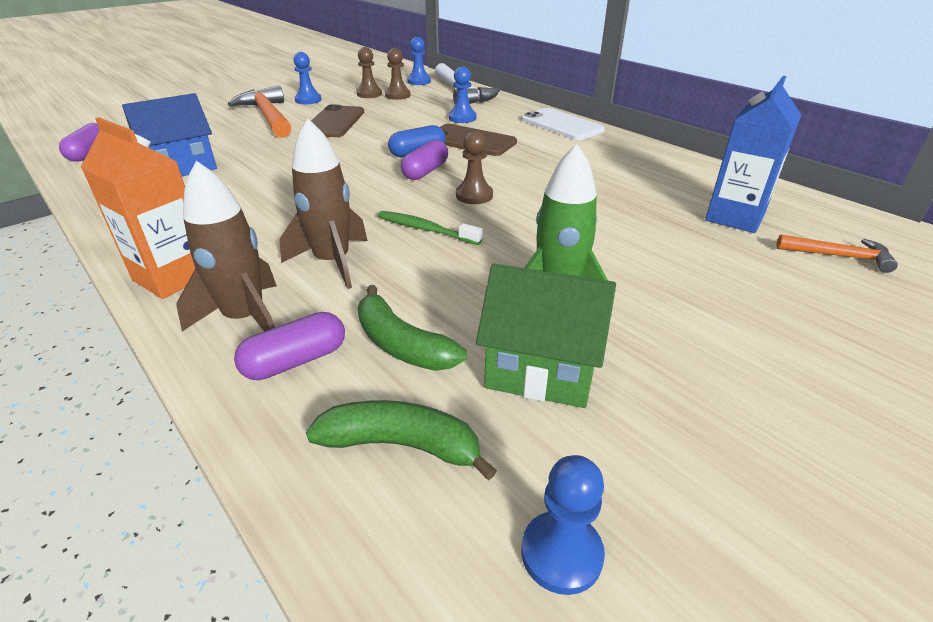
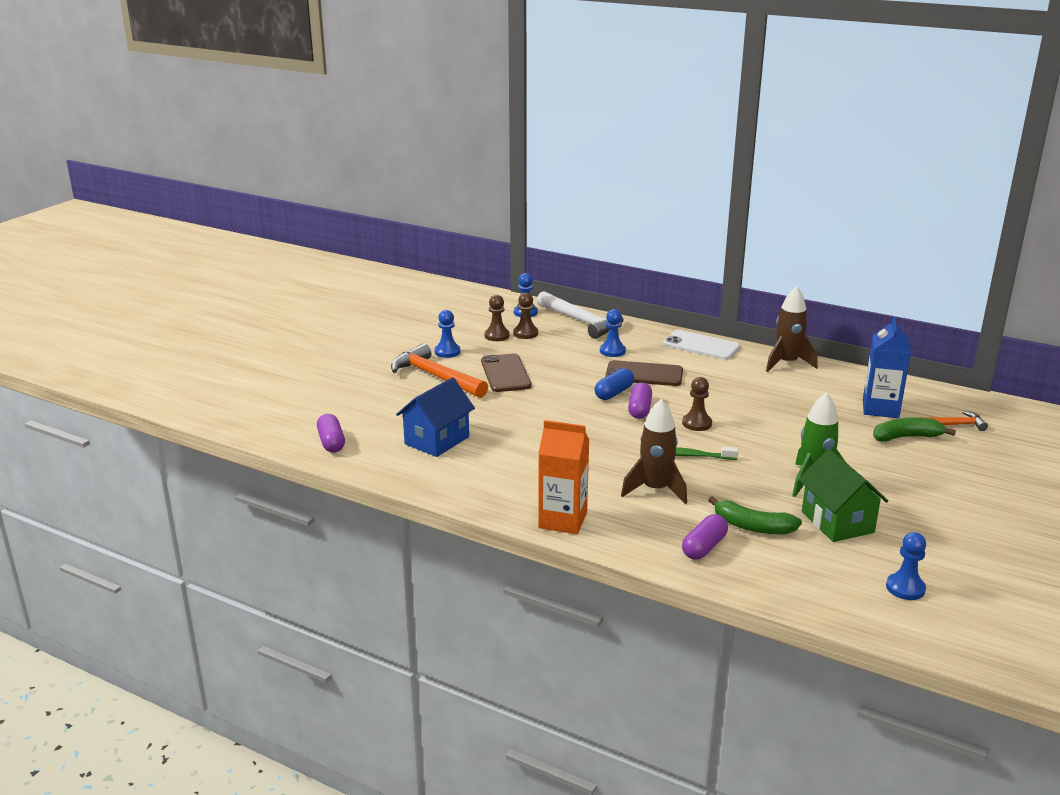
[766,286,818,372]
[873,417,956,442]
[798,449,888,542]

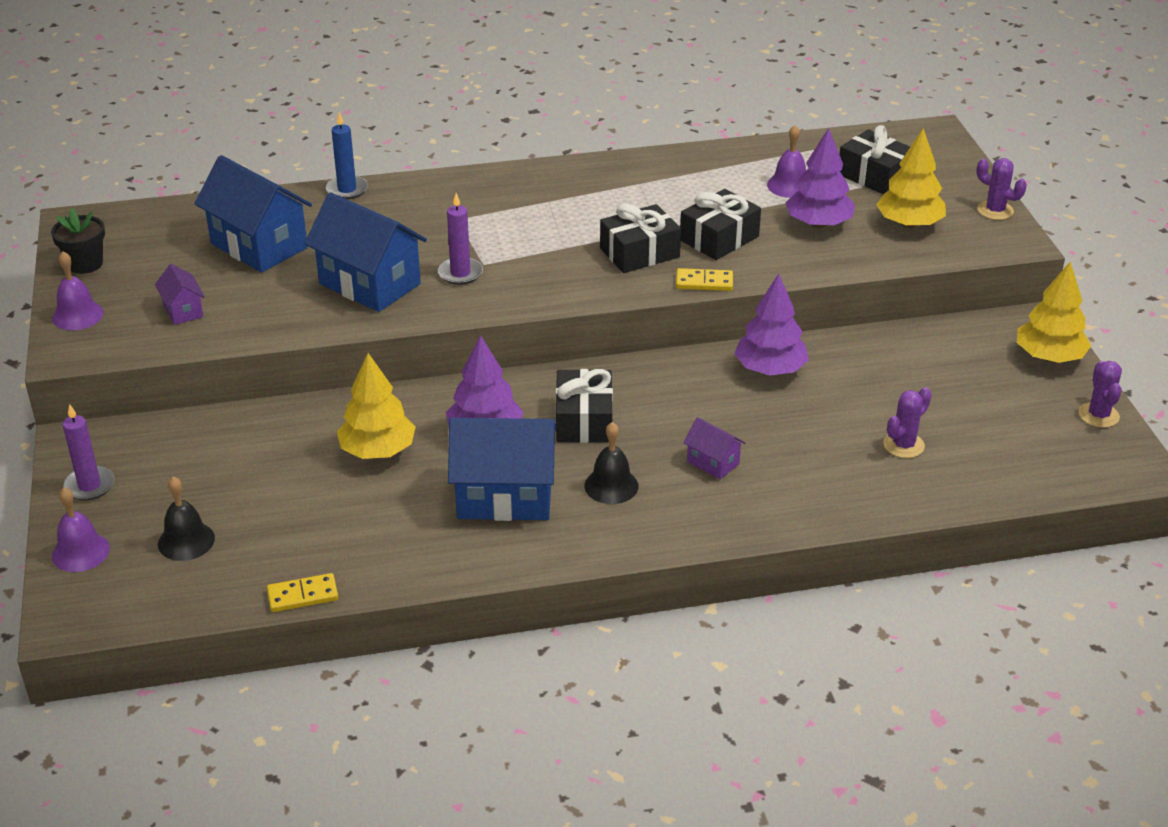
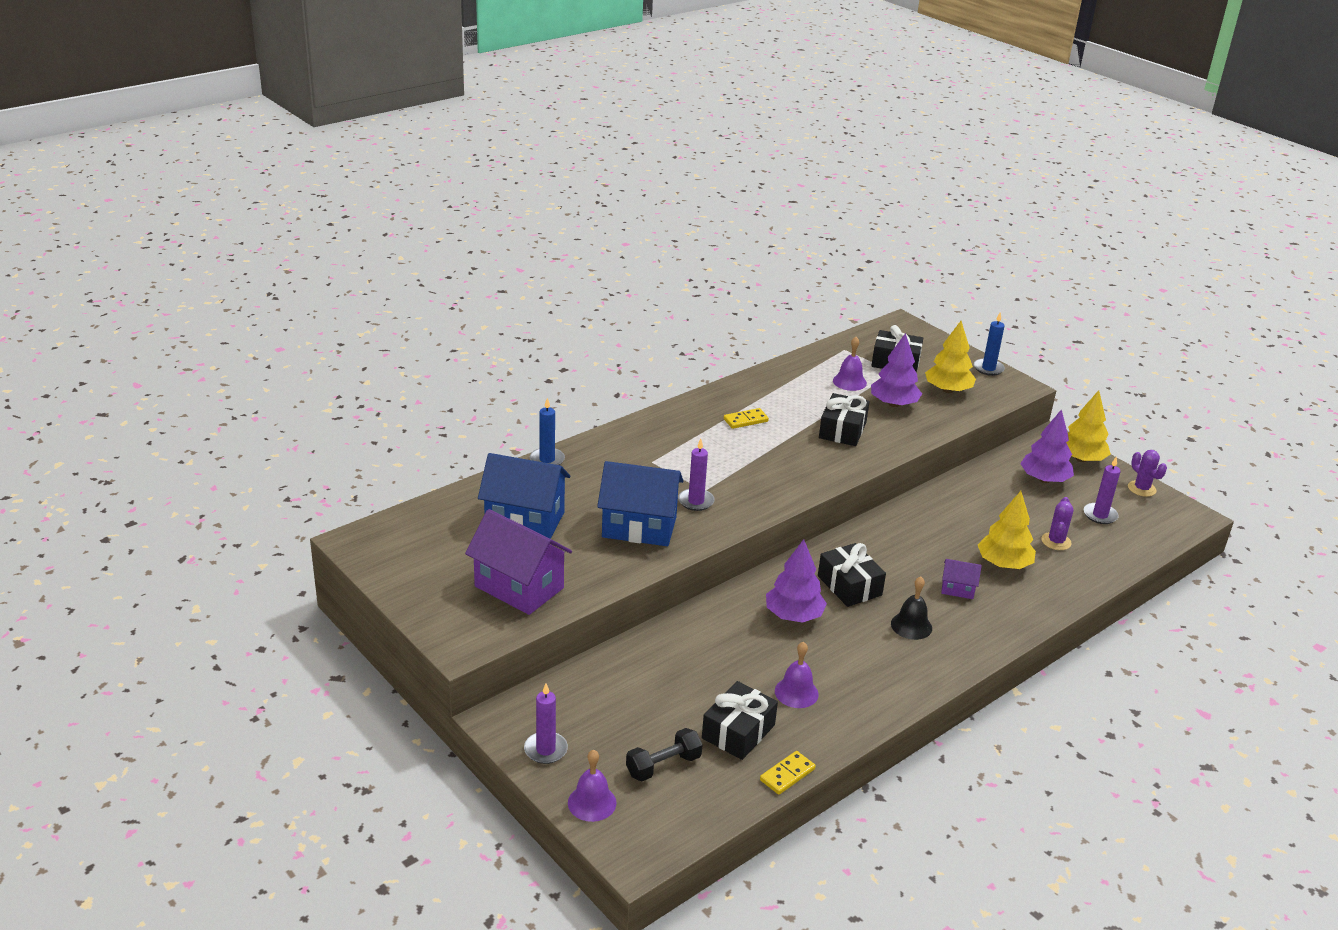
[51,208,105,274] (first image)
[448,418,557,521] (first image)
[1084,456,1121,524]
[775,641,819,708]
[978,491,1036,569]
[702,681,778,760]
[724,408,769,429]
[1020,409,1074,483]
[626,728,703,781]
[974,313,1005,376]
[465,509,572,615]

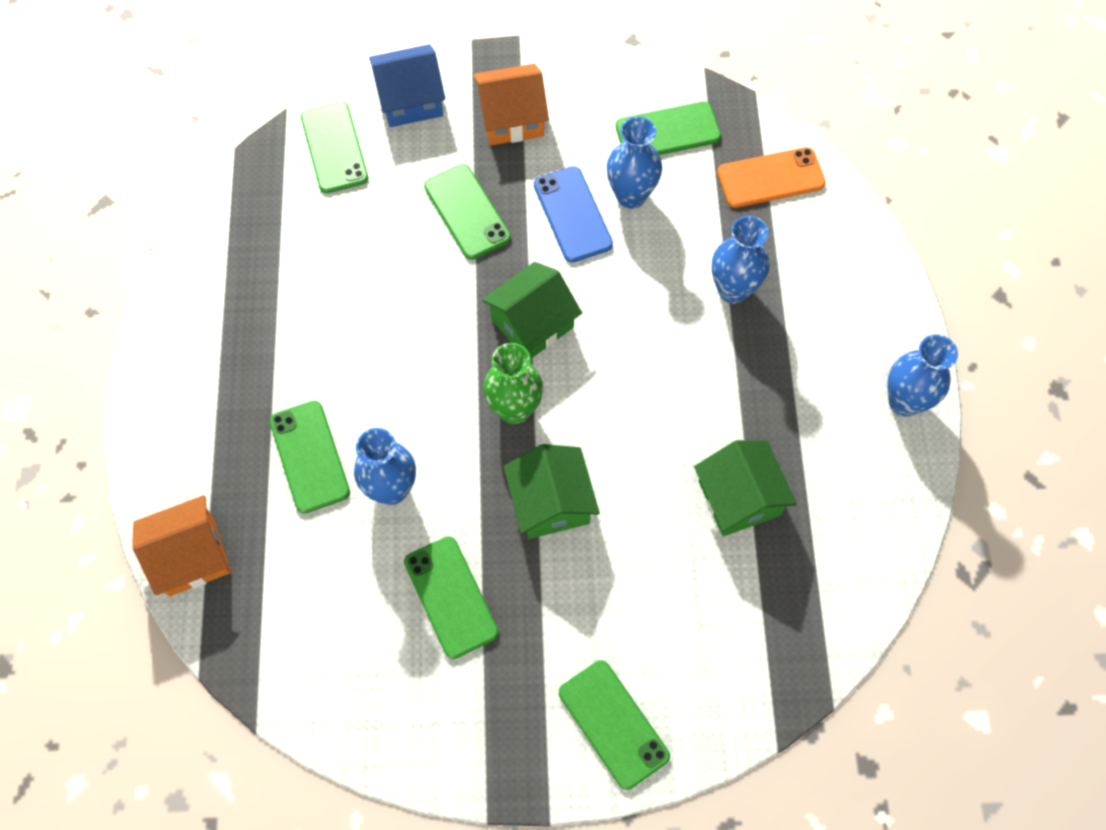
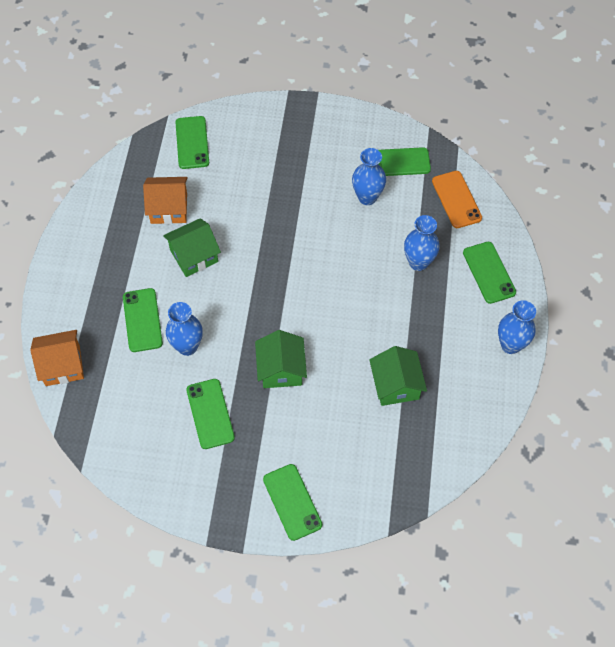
[369,44,445,127] (first image)
[483,343,543,424] (first image)
[534,166,613,263] (first image)
[463,242,516,304]
[143,177,187,224]
[163,218,221,277]
[432,171,482,228]

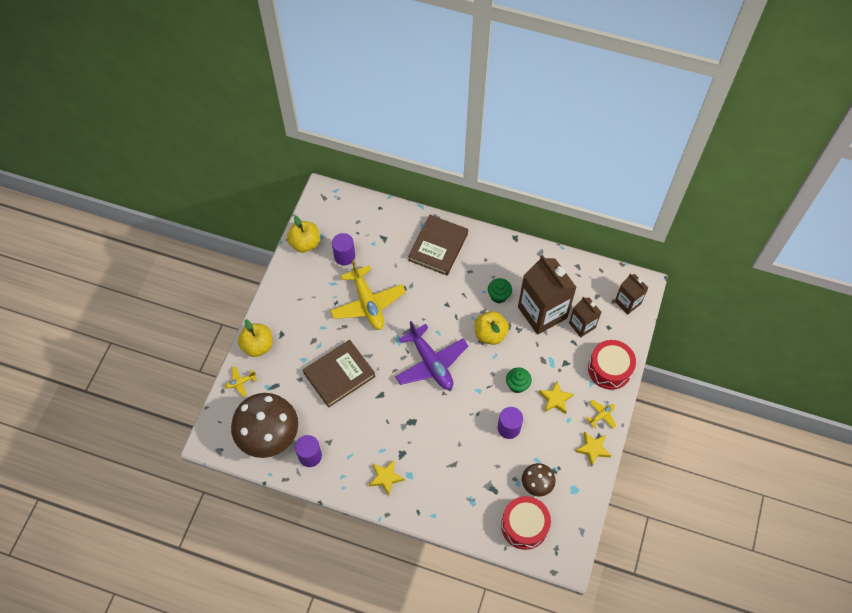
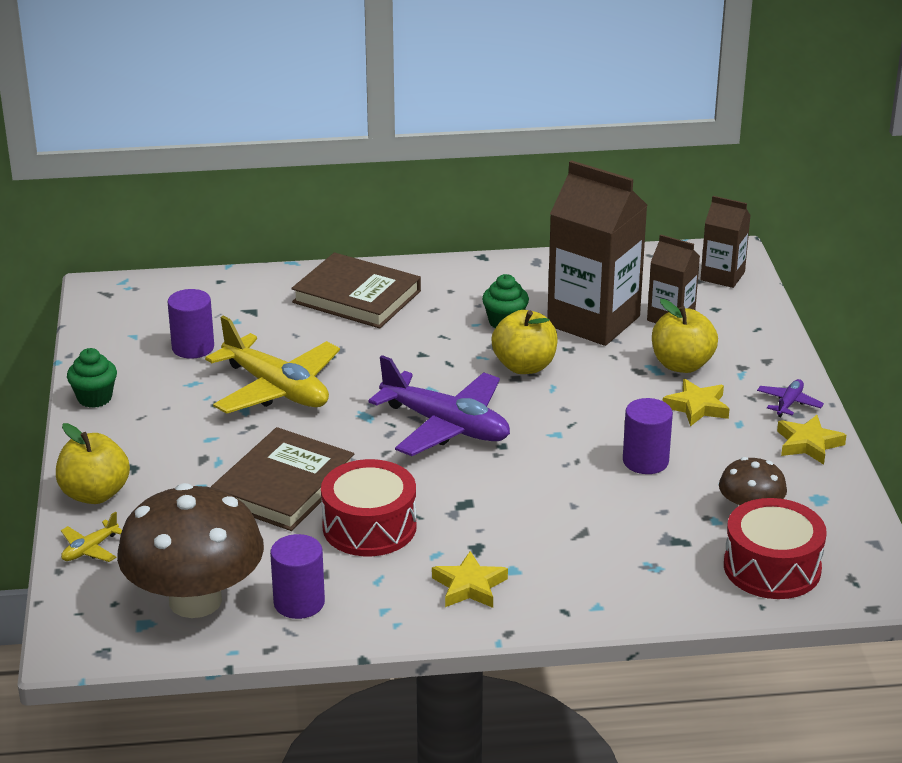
[652,299,718,373]
[67,348,117,408]
[321,459,417,556]
[757,379,824,417]
[291,252,421,328]

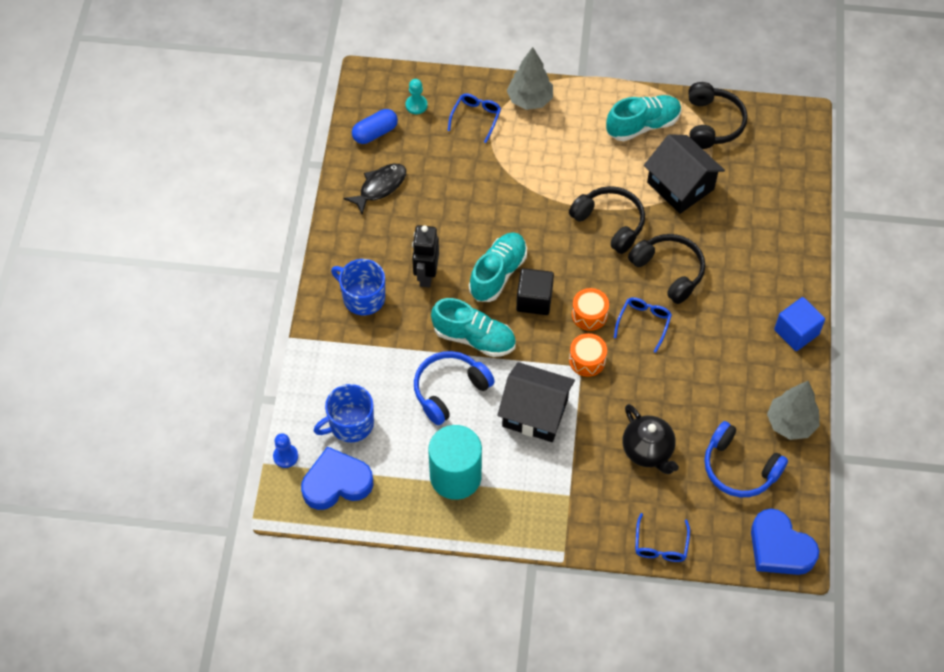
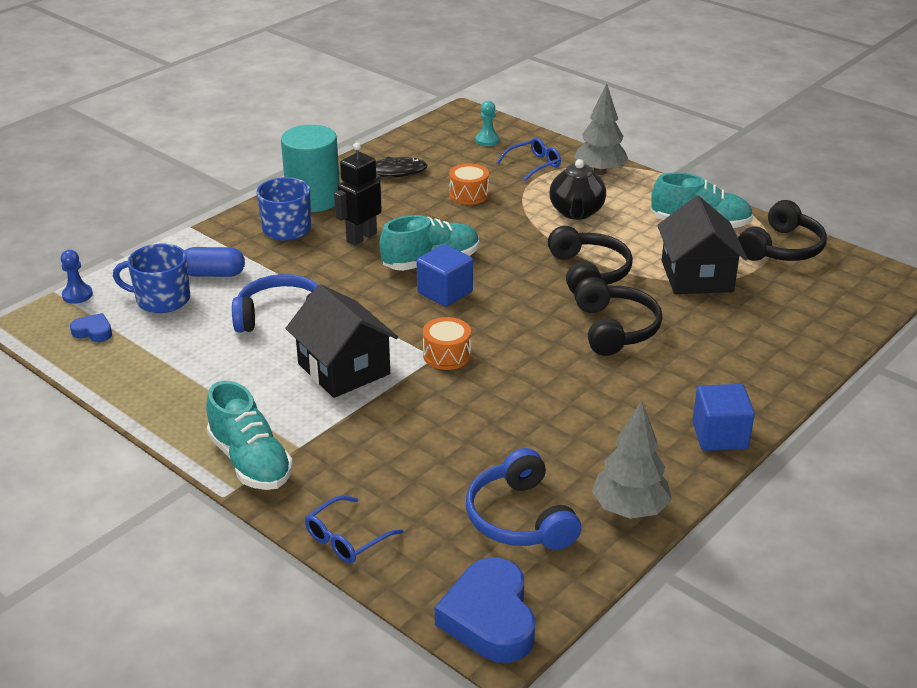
[614,297,672,353] (first image)
[185,247,245,277]
[281,125,340,212]
[206,381,293,490]
[449,163,489,205]
[549,159,606,220]
[417,244,473,307]
[70,313,112,342]

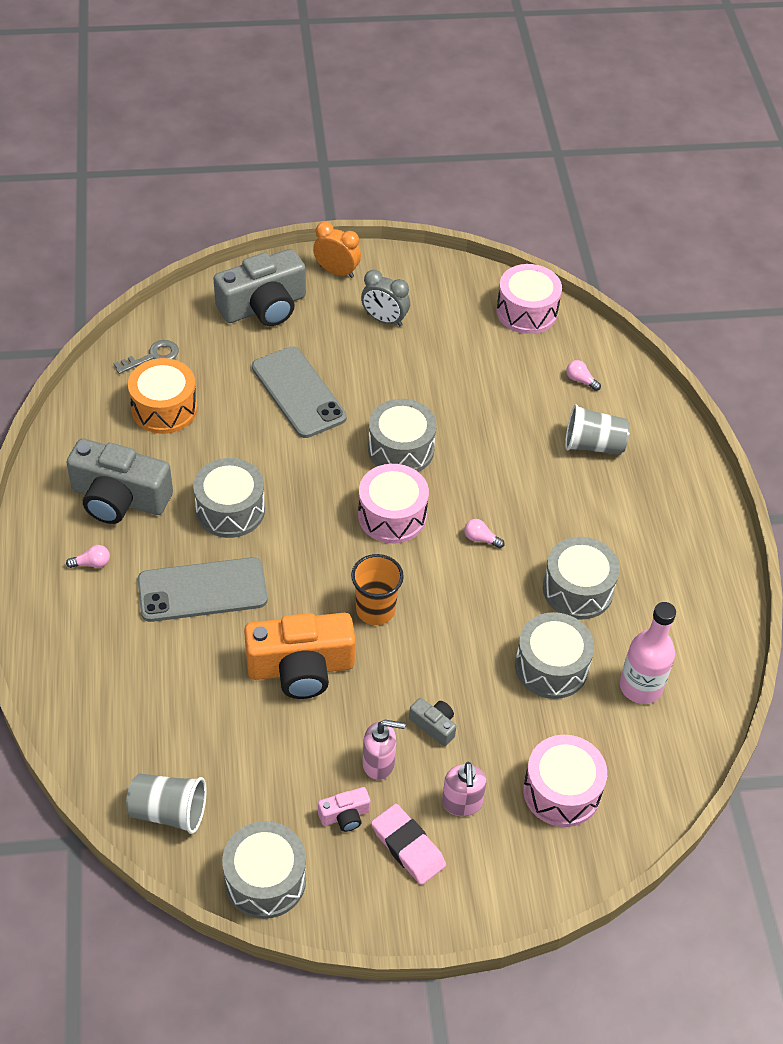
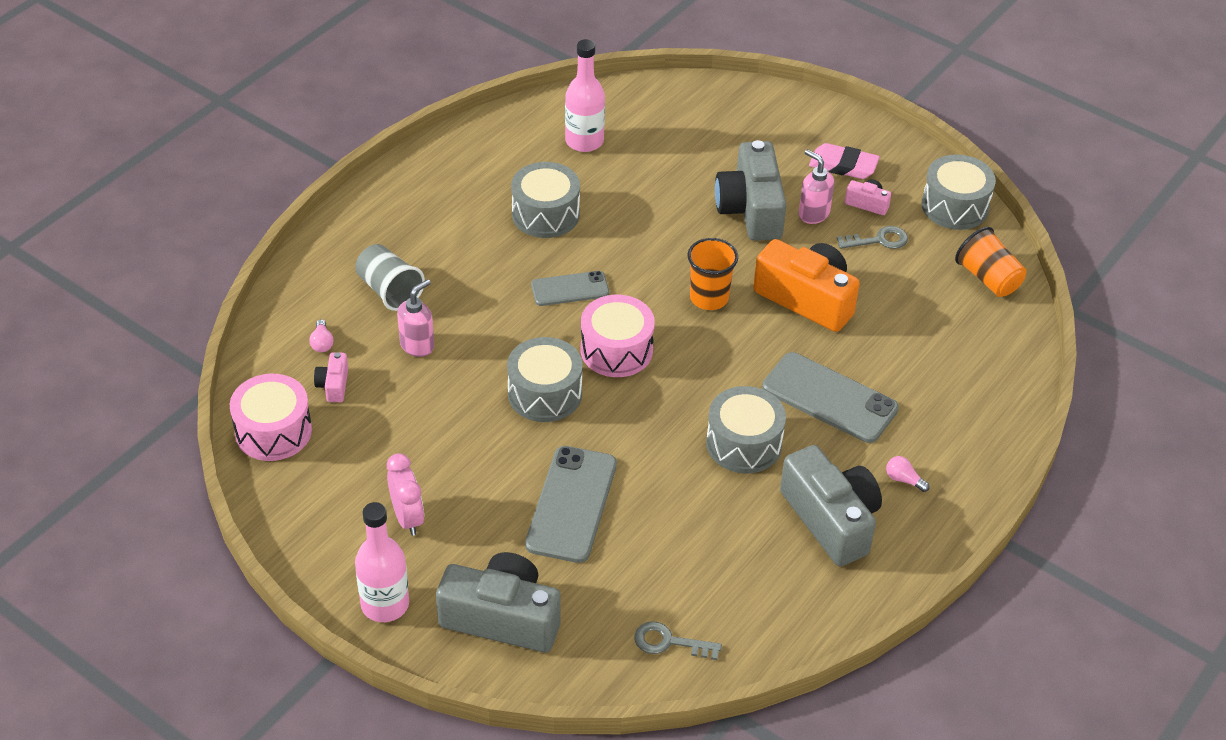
[128,358,197,434] (first image)
[515,612,594,699] (first image)
[523,735,607,827] (first image)
[314,352,348,402]
[837,226,908,249]
[397,279,434,357]
[355,502,409,622]
[531,271,609,306]
[955,227,1027,297]
[387,453,424,536]
[809,143,880,179]
[715,140,787,241]

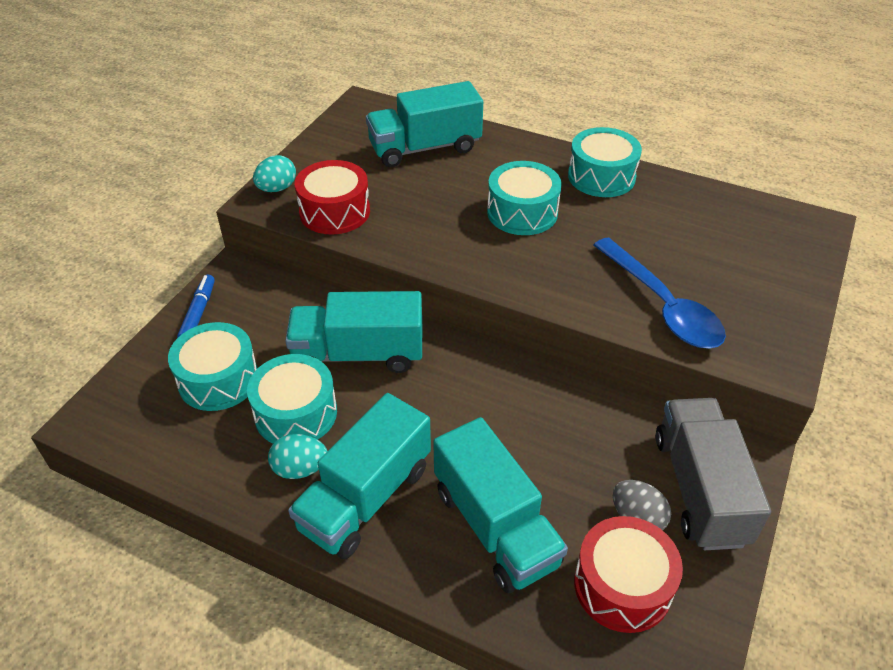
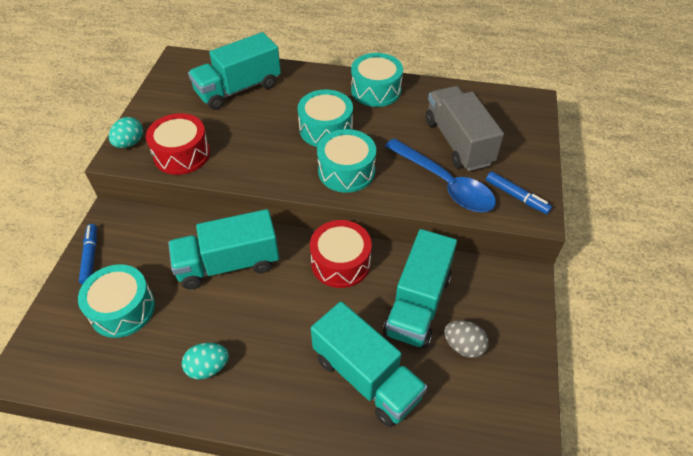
[486,171,552,214]
[317,129,376,193]
[383,229,457,349]
[310,220,372,288]
[425,86,504,171]

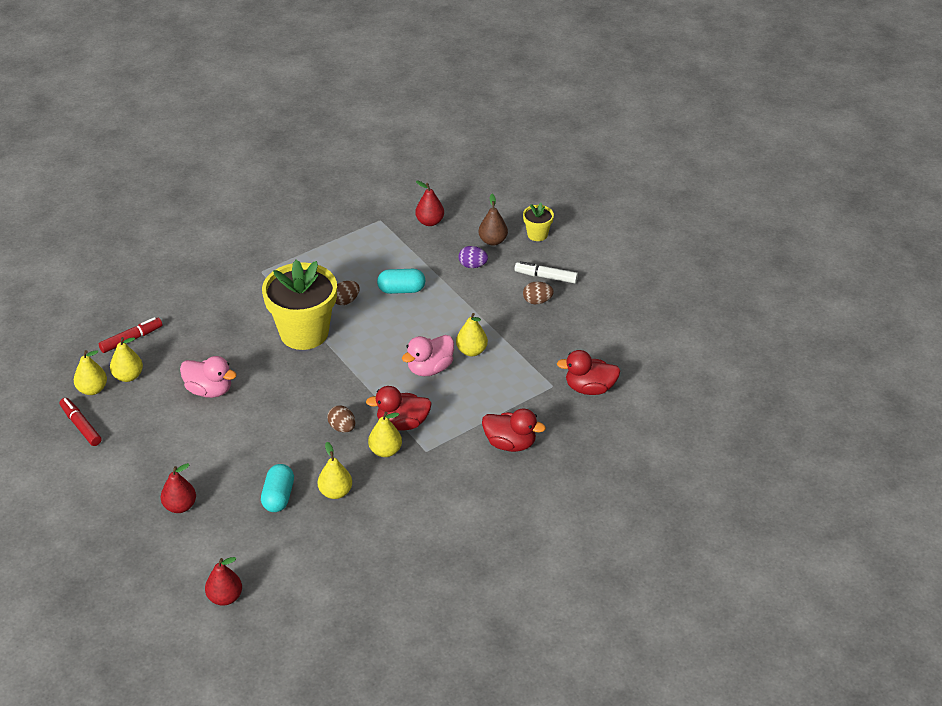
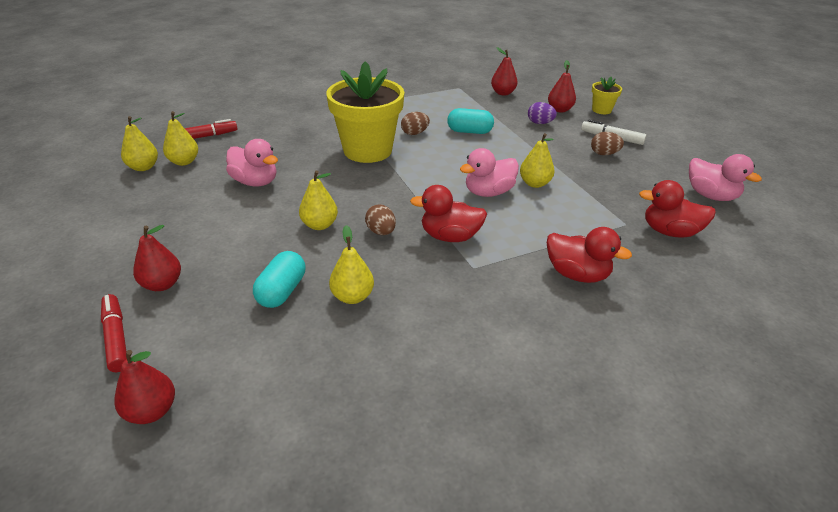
[689,154,762,201]
[101,294,127,372]
[299,171,338,230]
[548,60,576,113]

